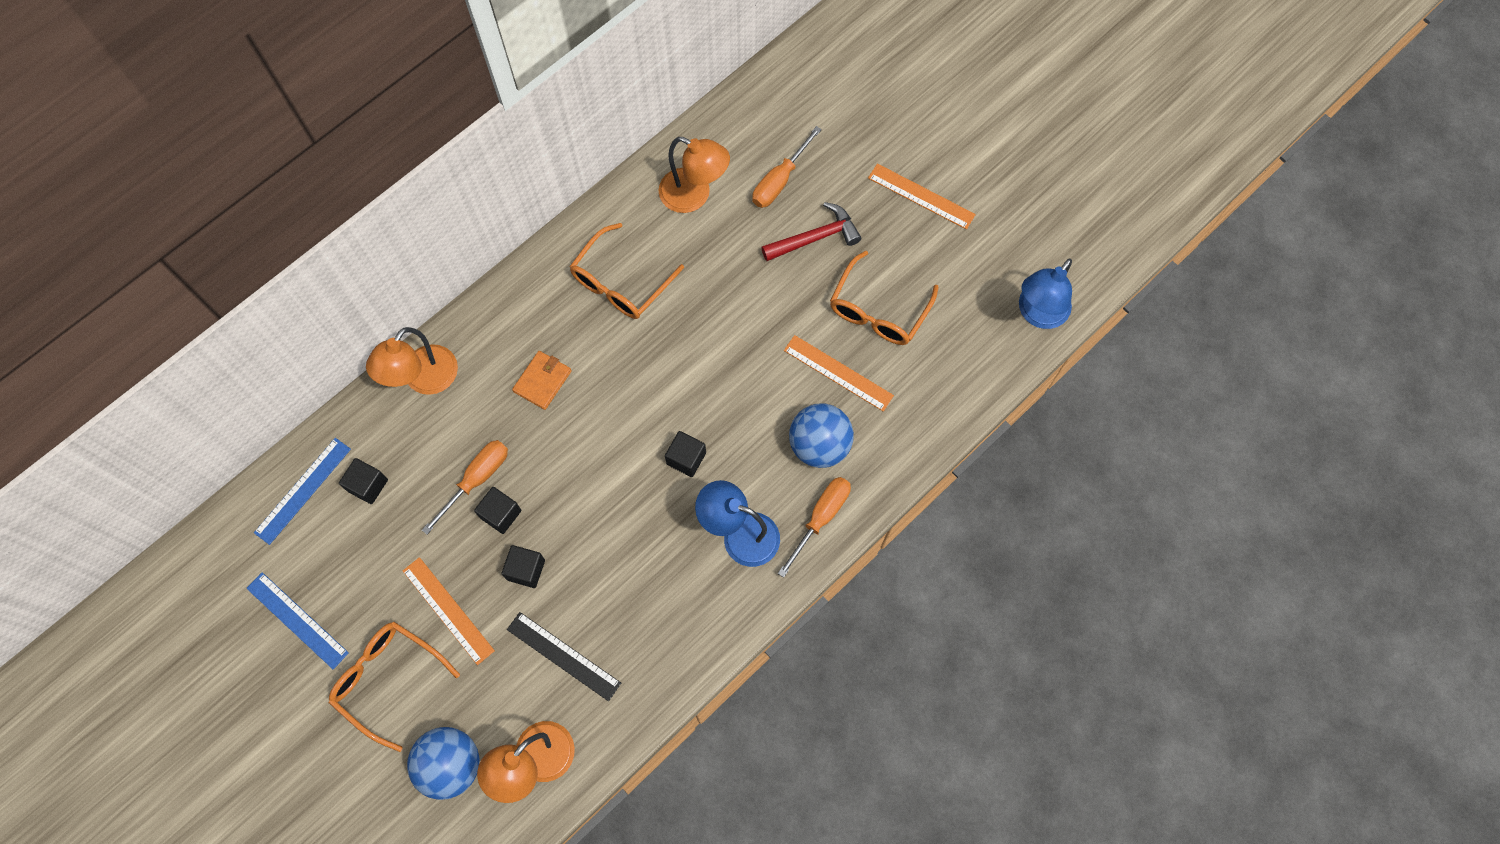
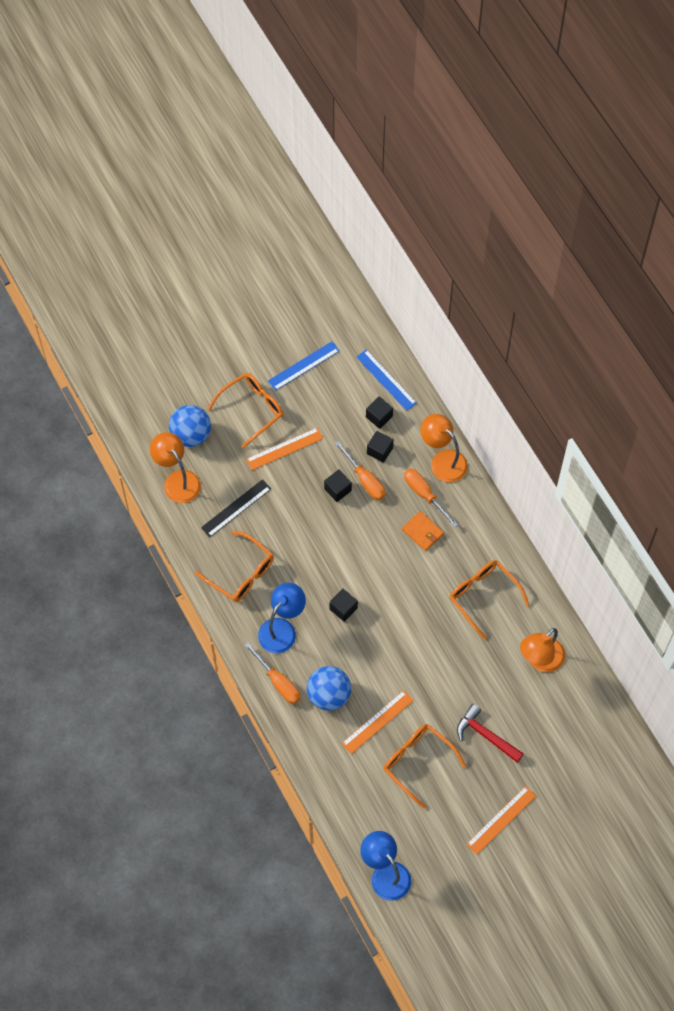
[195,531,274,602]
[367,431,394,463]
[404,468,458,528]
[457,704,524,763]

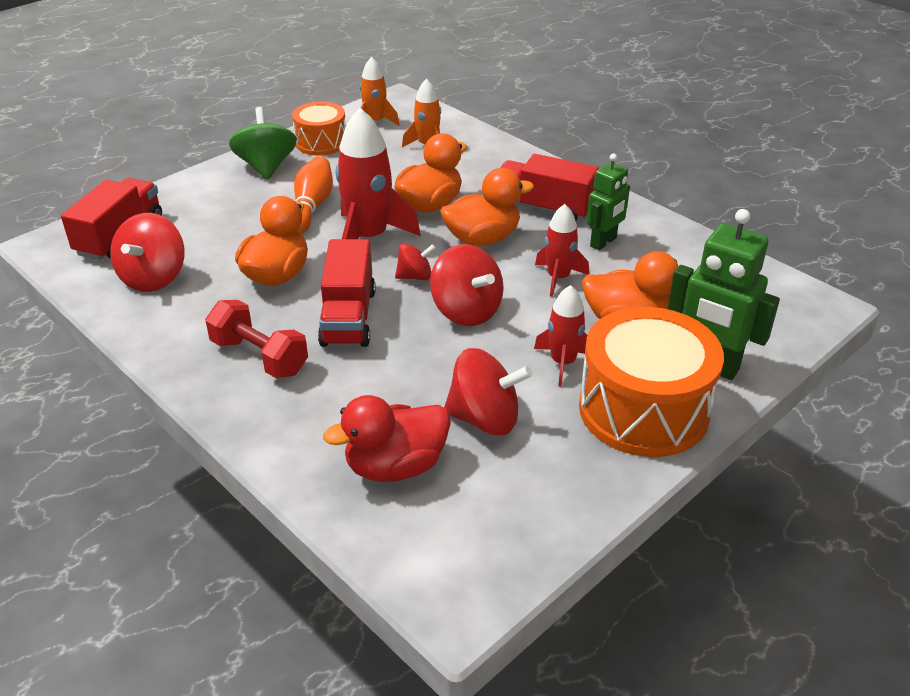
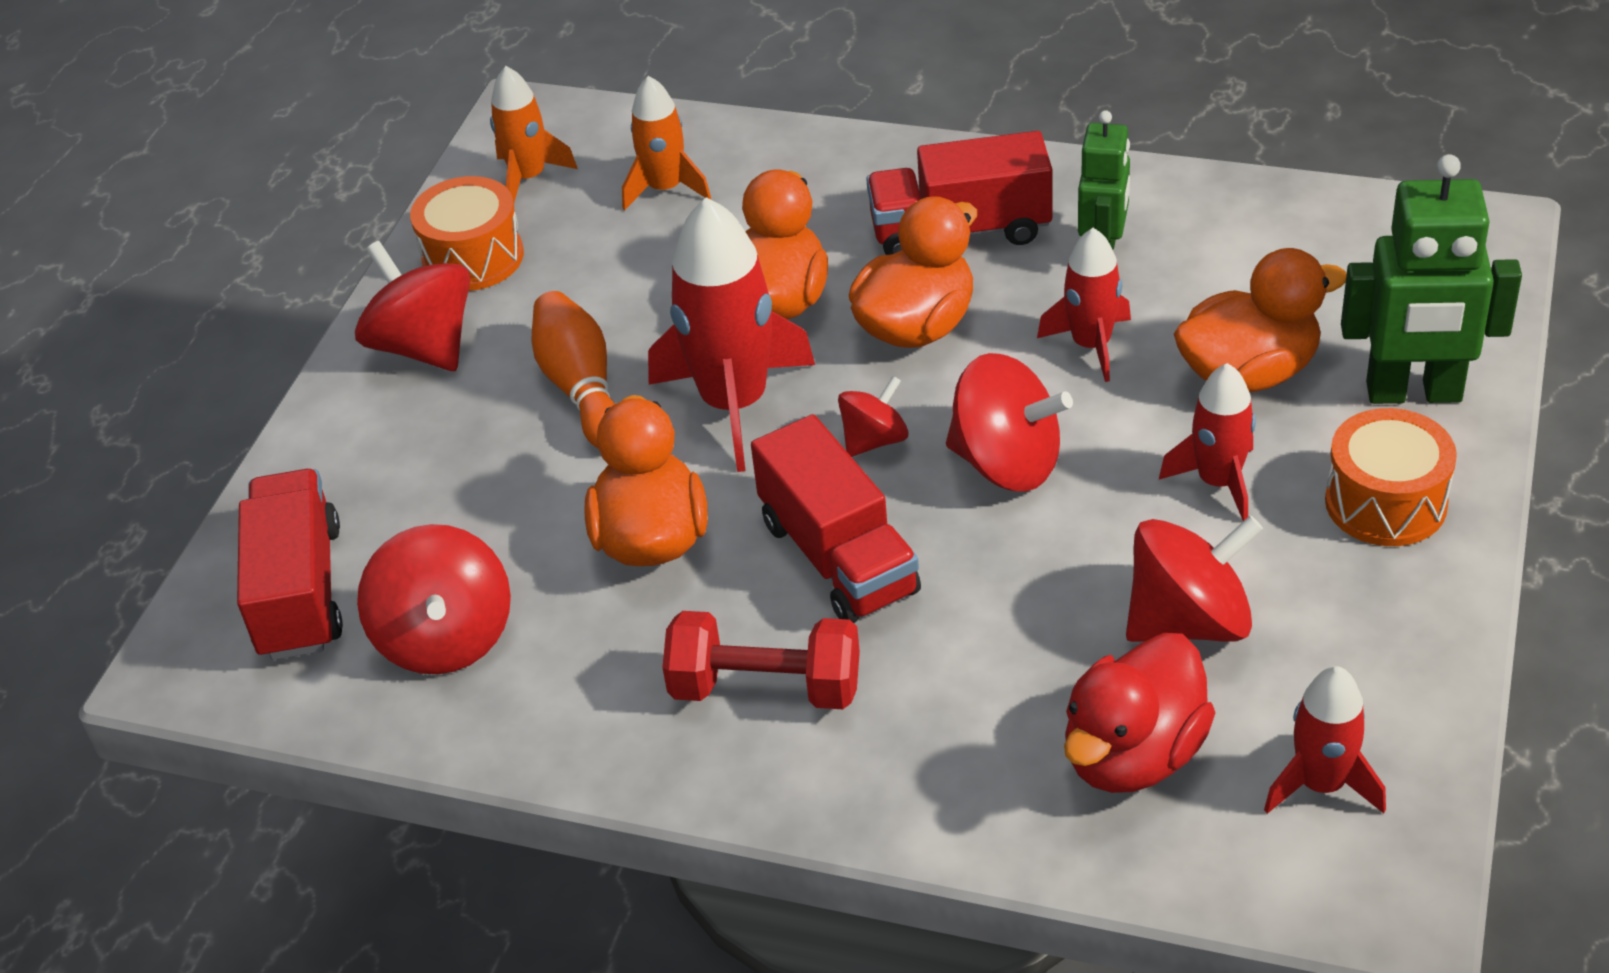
[1264,666,1386,814]
[355,241,470,371]
[1325,408,1457,546]

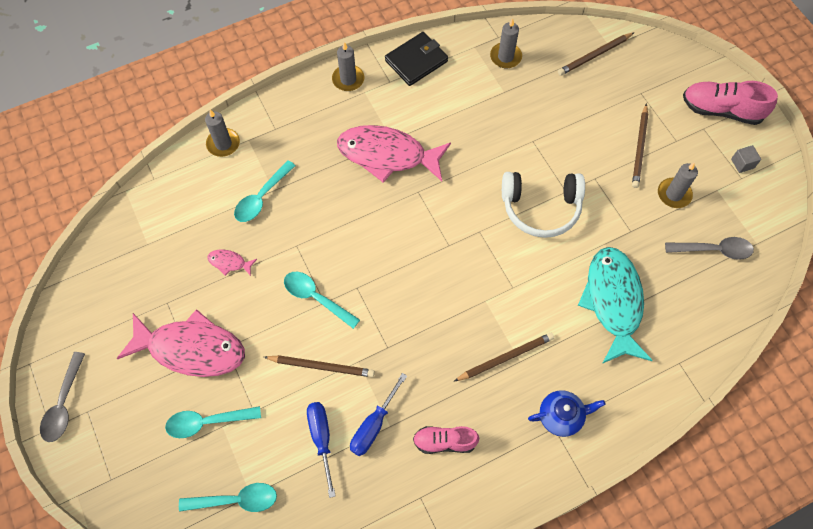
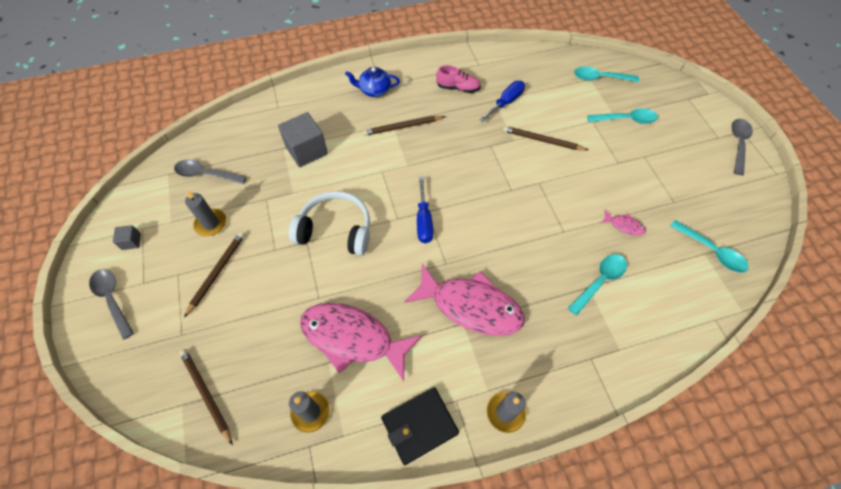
[205,110,240,157] (first image)
[300,303,422,381]
[670,220,749,273]
[417,177,433,243]
[278,112,328,167]
[89,269,134,340]
[179,349,233,445]

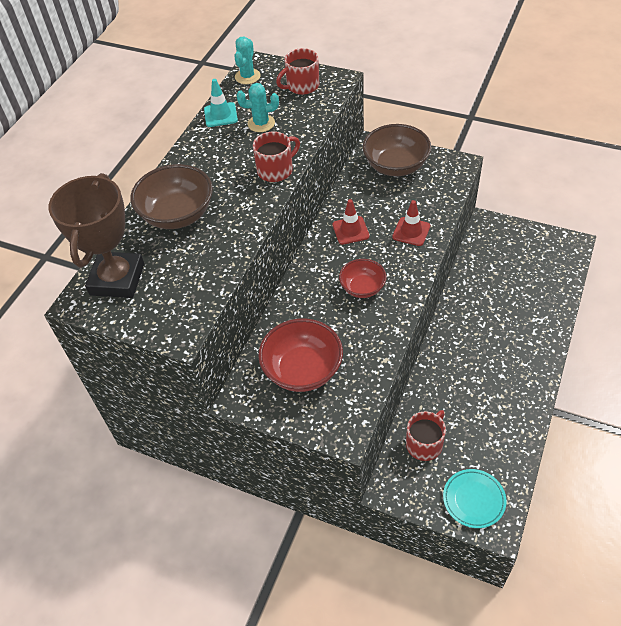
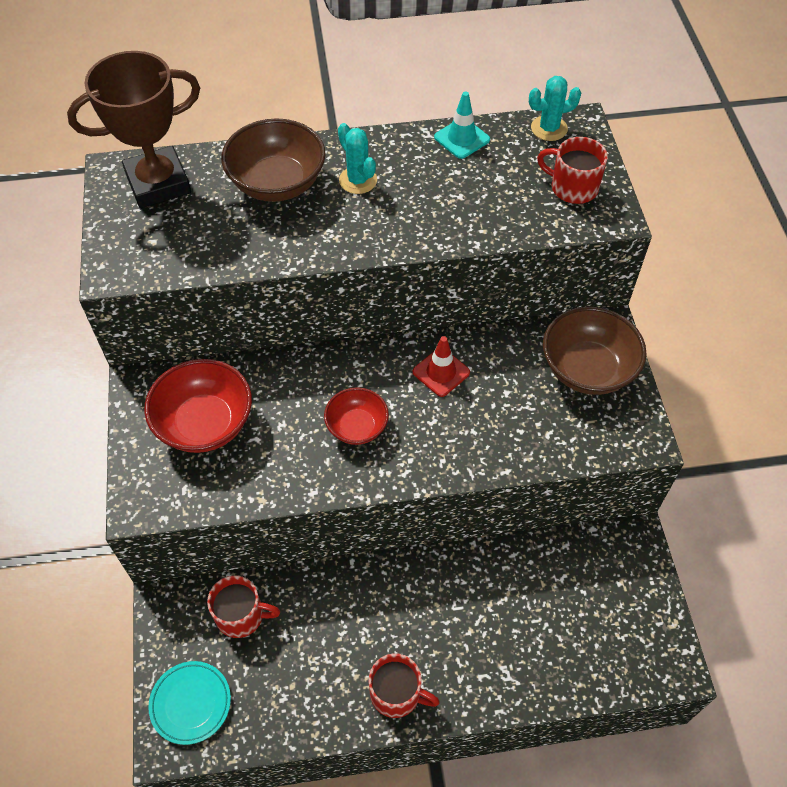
[392,200,430,246] (first image)
[338,123,377,194]
[369,653,440,718]

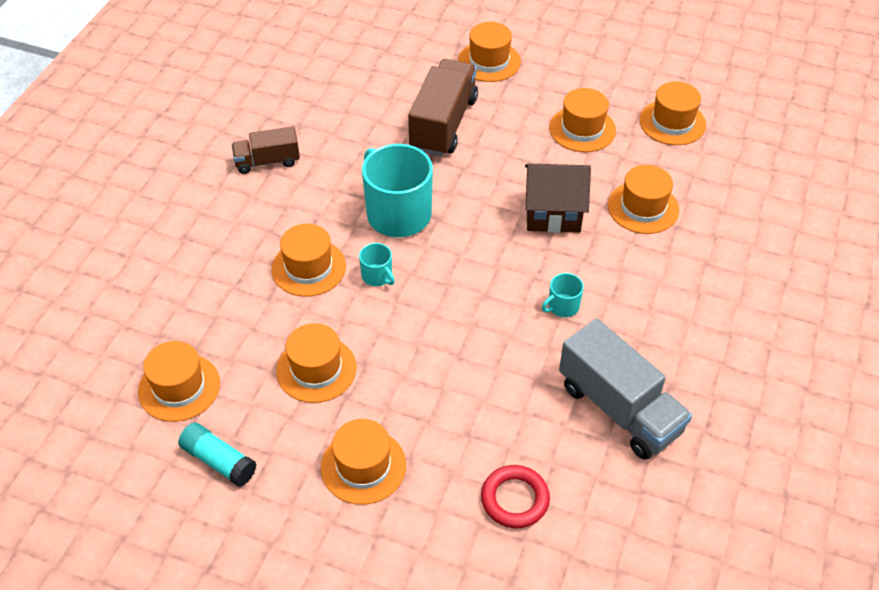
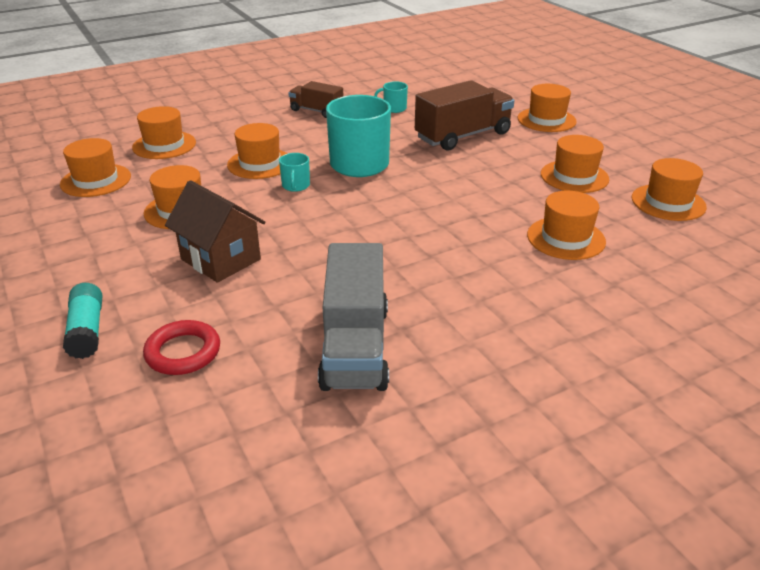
[63,283,102,359]
[132,106,196,159]
[165,180,265,283]
[374,81,408,113]

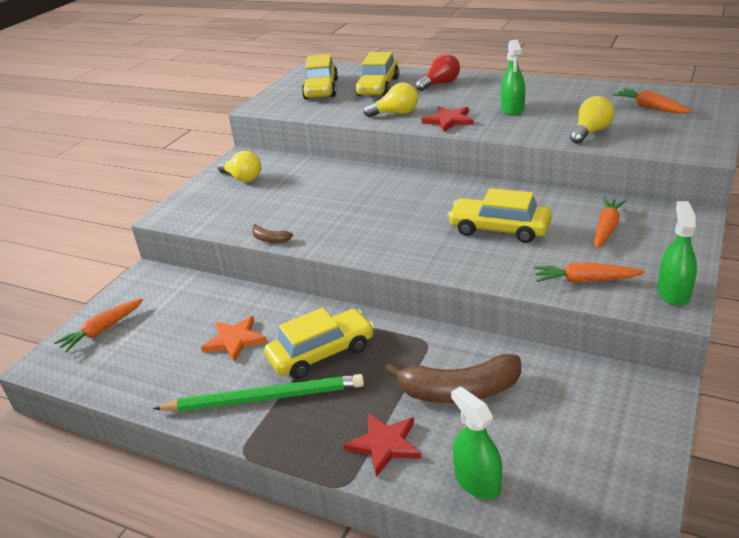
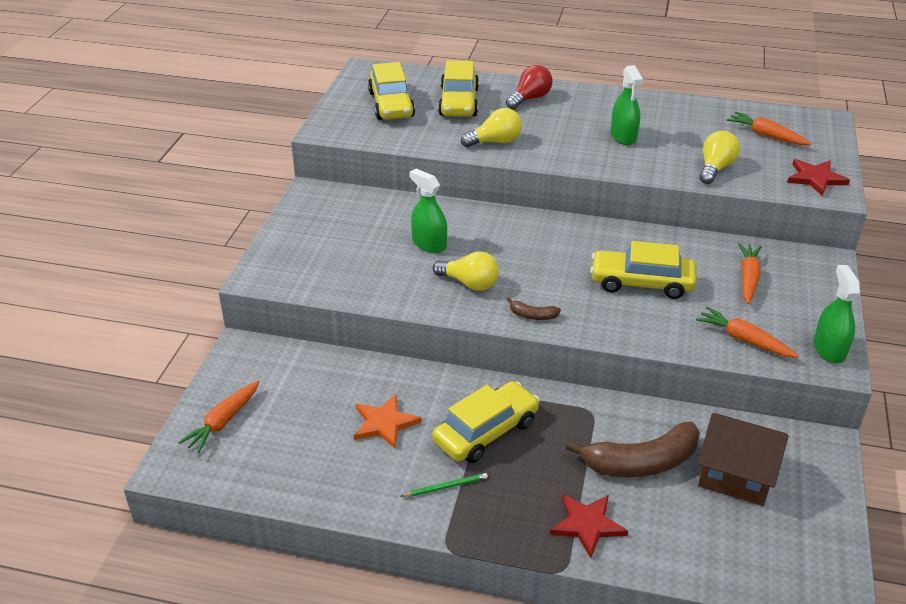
[698,413,789,506]
[433,251,499,291]
[507,298,561,320]
[787,159,850,196]
[409,169,447,253]
[696,306,799,358]
[401,473,488,497]

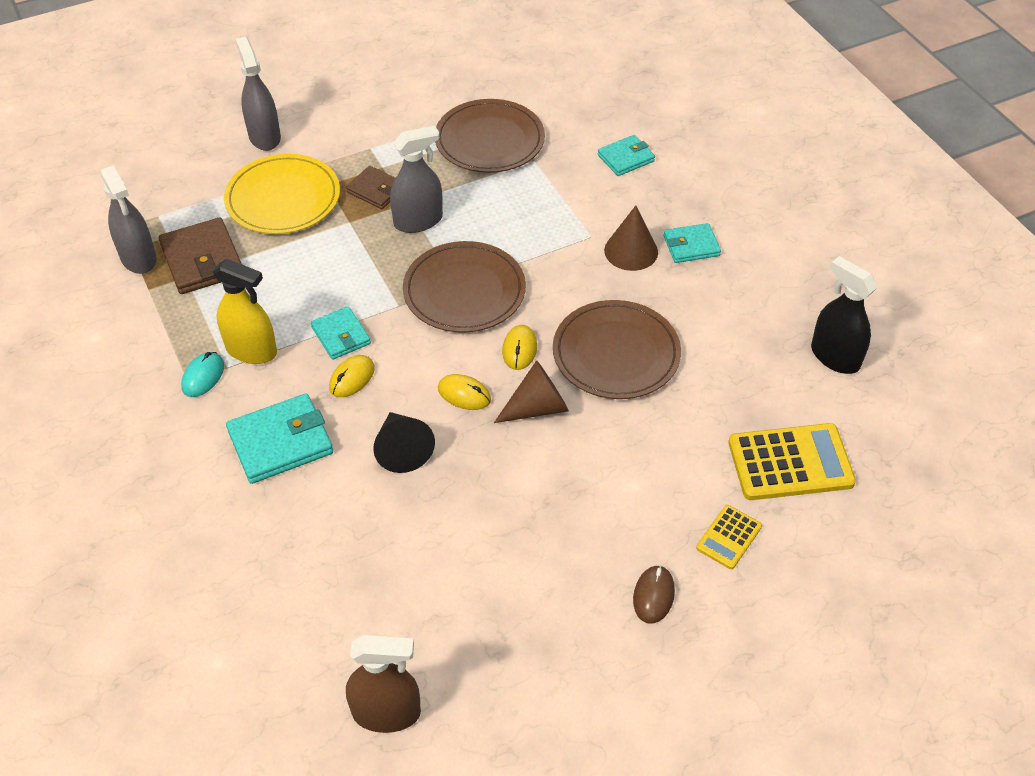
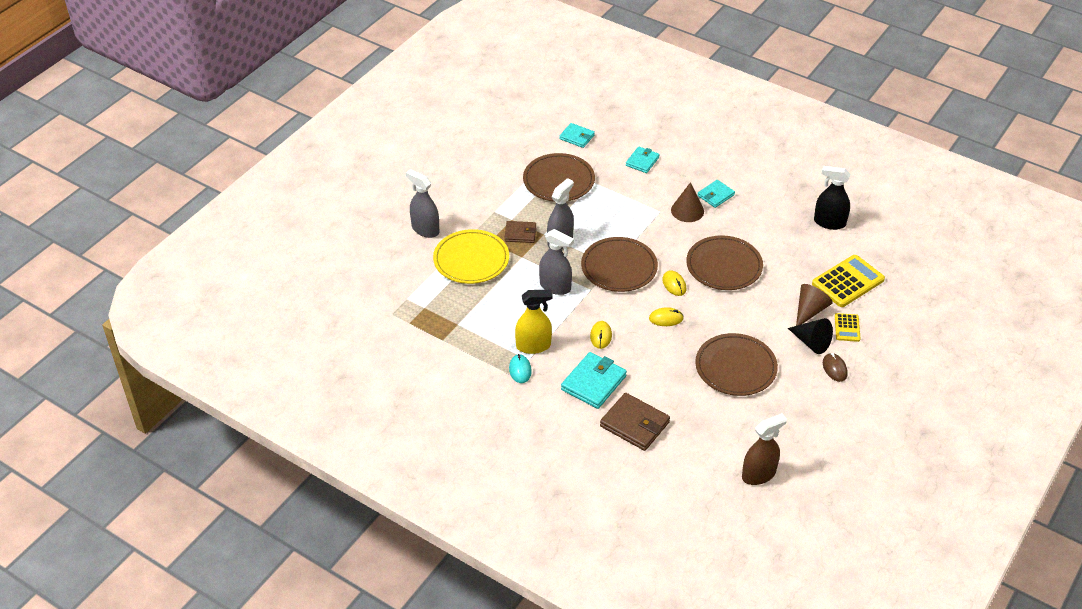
[695,333,778,396]
[539,229,574,295]
[600,393,670,451]
[559,123,595,148]
[788,318,833,354]
[796,284,833,326]

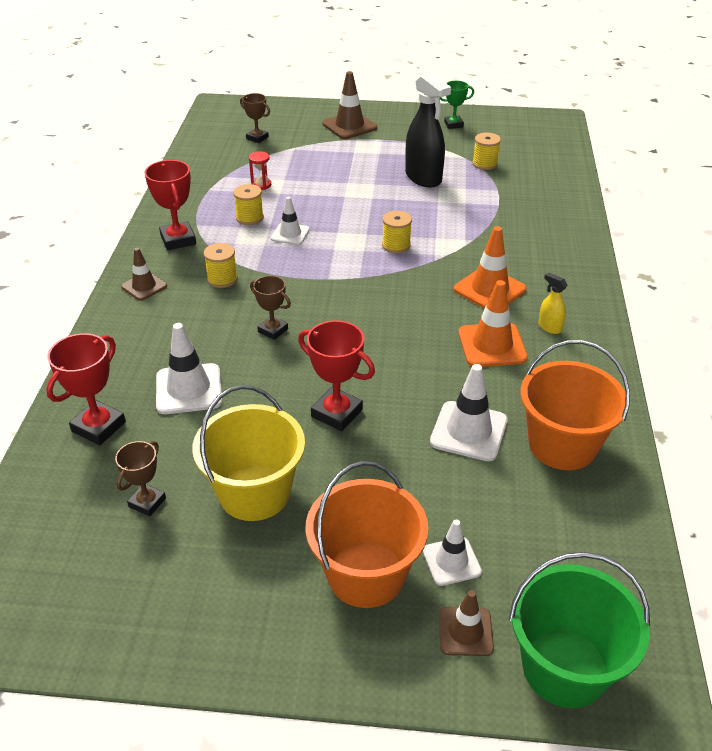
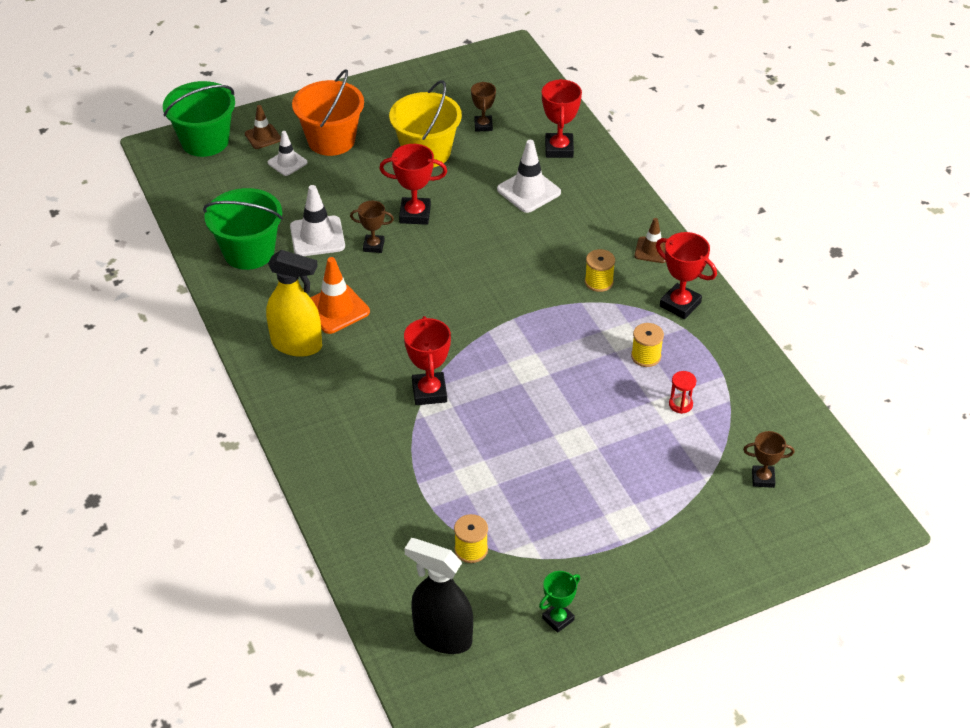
[271,197,310,245] (first image)
[323,71,377,139] (first image)
[382,211,412,253] (first image)
[454,226,527,309] (first image)
[404,316,451,405]
[350,201,394,253]
[404,538,473,654]
[203,188,283,270]
[266,250,322,357]

